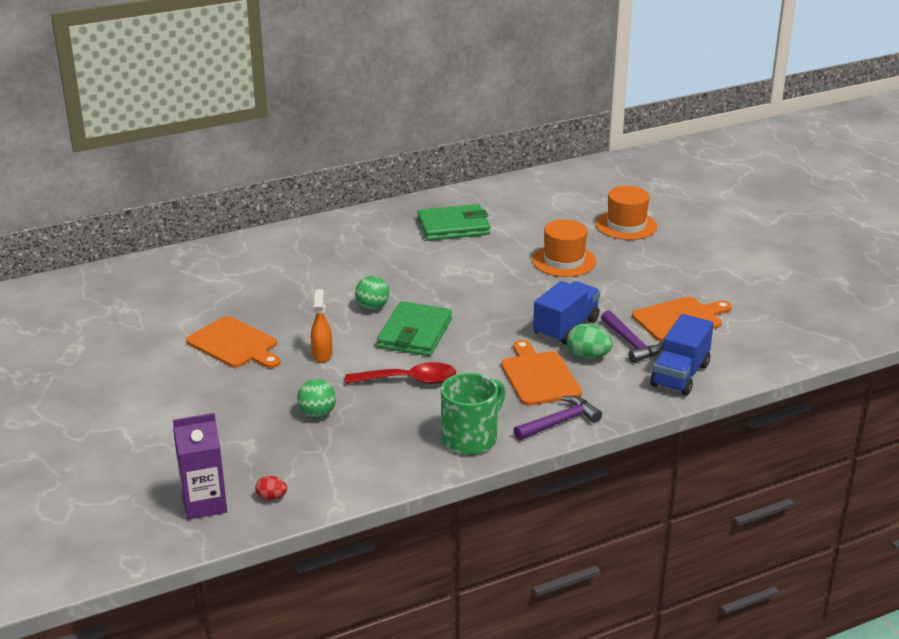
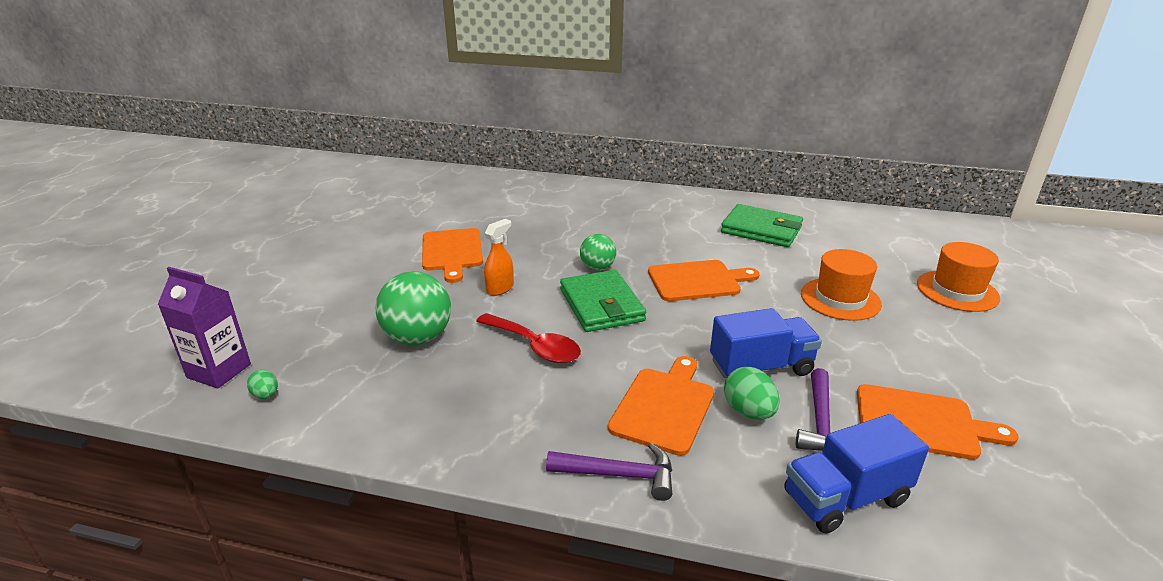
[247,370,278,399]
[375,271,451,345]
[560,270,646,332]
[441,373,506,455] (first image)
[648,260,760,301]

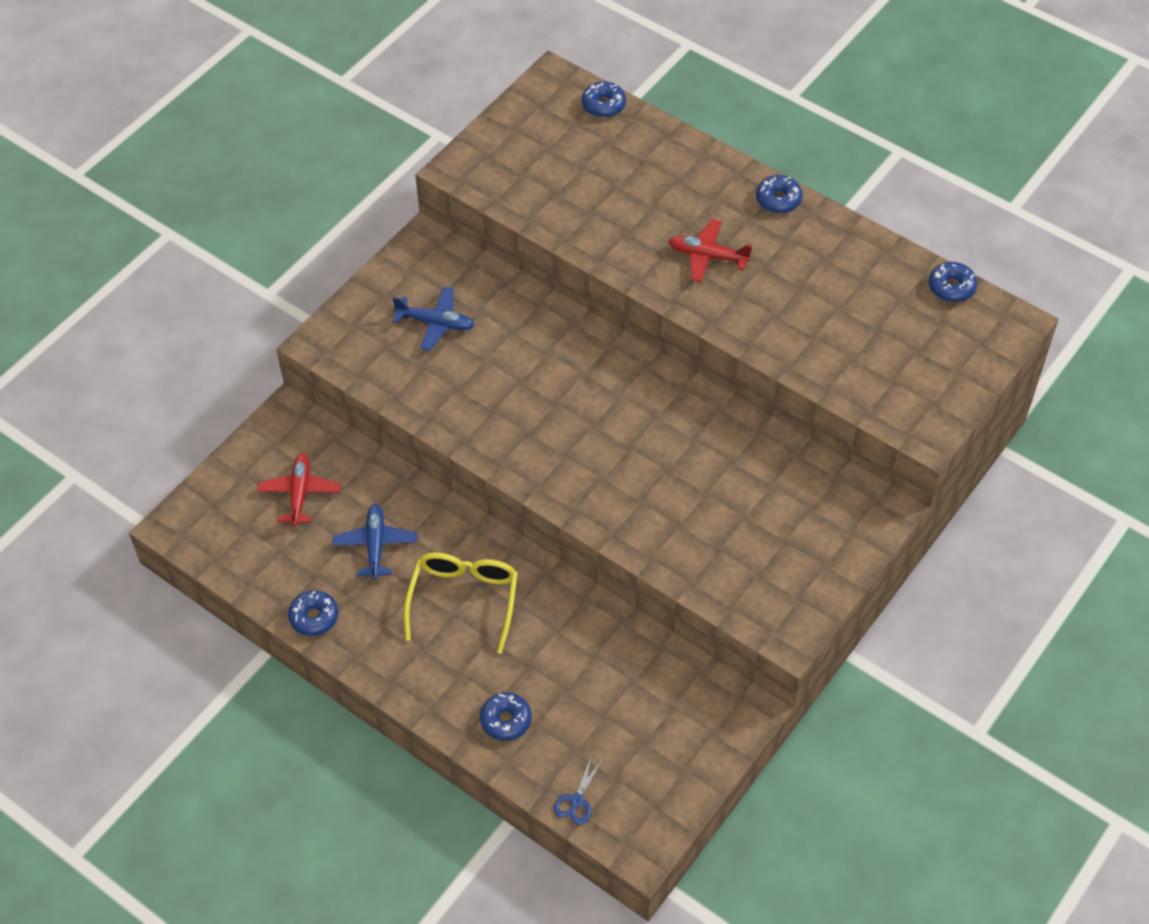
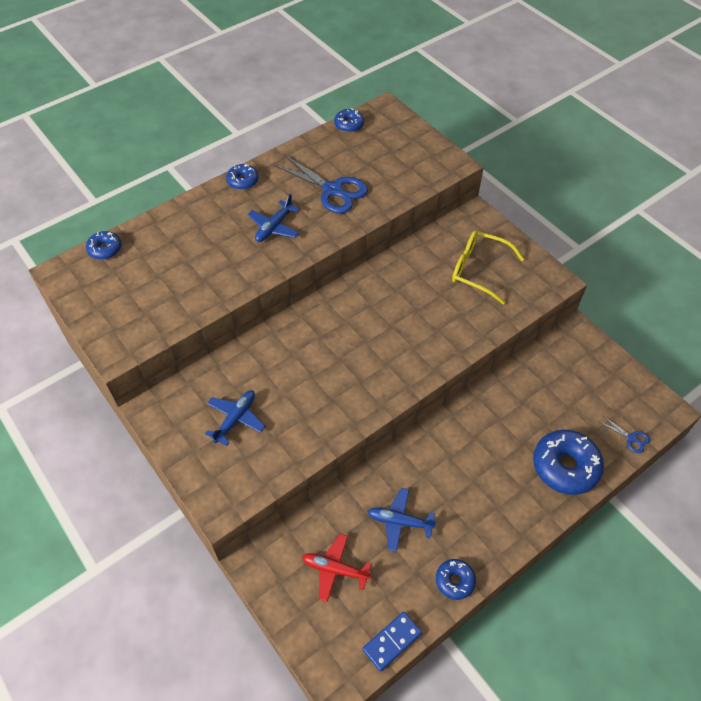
[452,230,524,305]
[533,430,604,495]
[248,194,300,242]
[274,155,368,213]
[363,612,422,671]

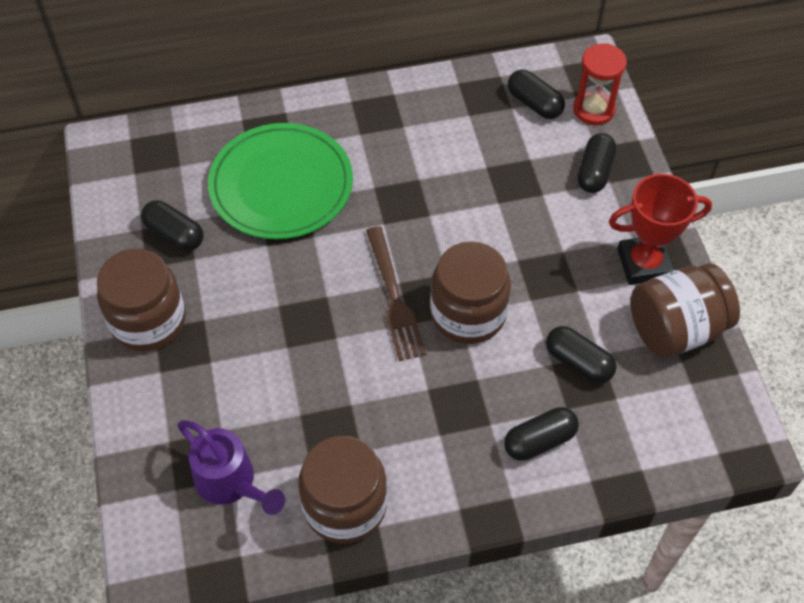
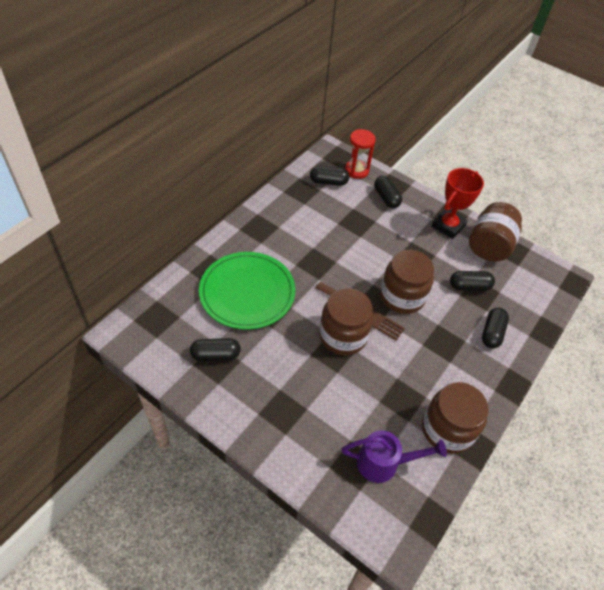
[319,288,373,355]

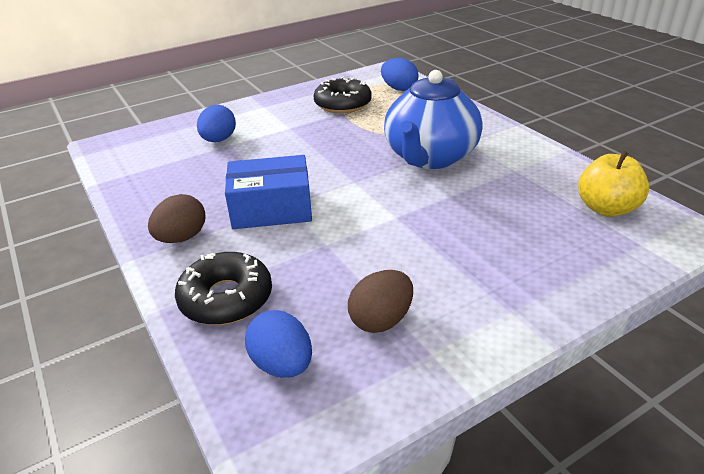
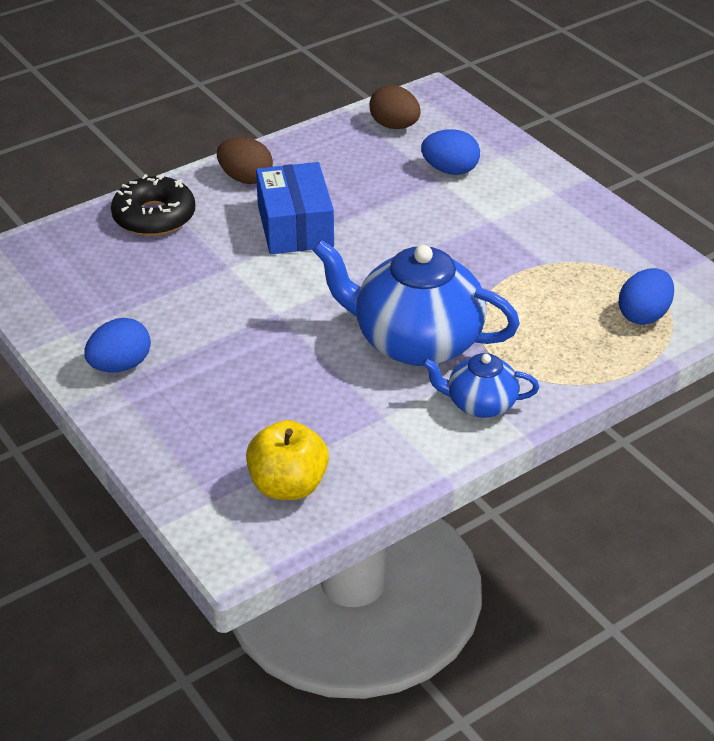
[84,318,151,372]
[314,76,372,113] (first image)
[369,85,421,129]
[422,353,539,418]

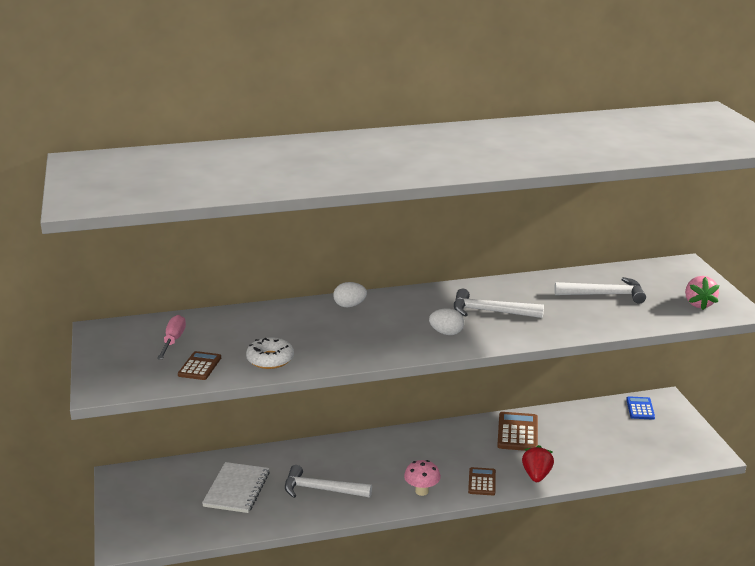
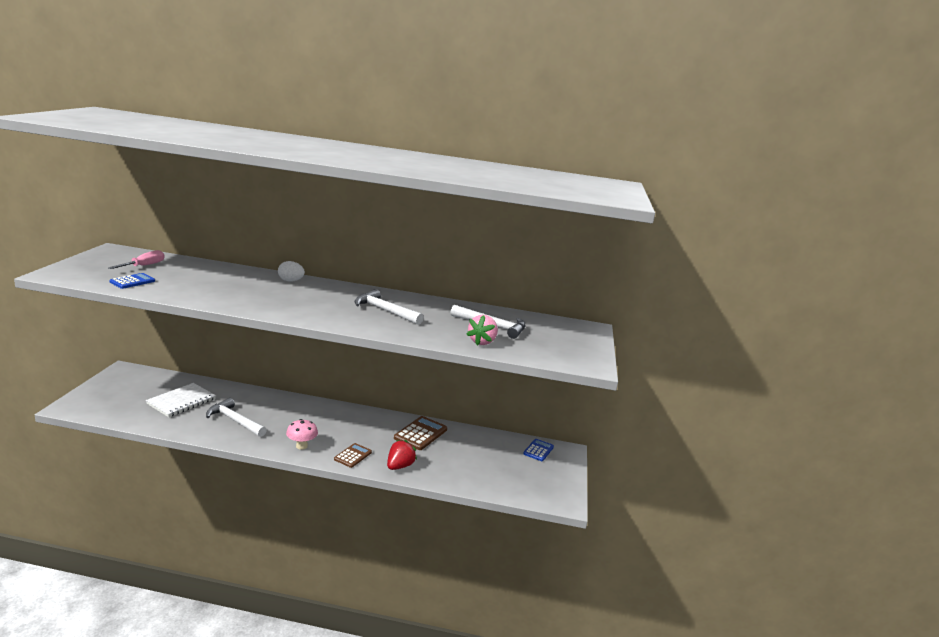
[109,273,155,289]
[246,337,294,369] (first image)
[429,308,464,335] (first image)
[466,315,498,346]

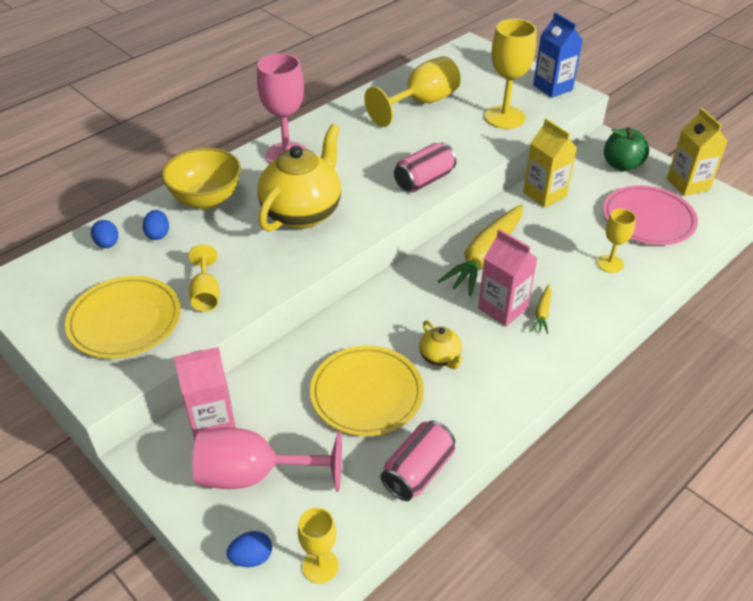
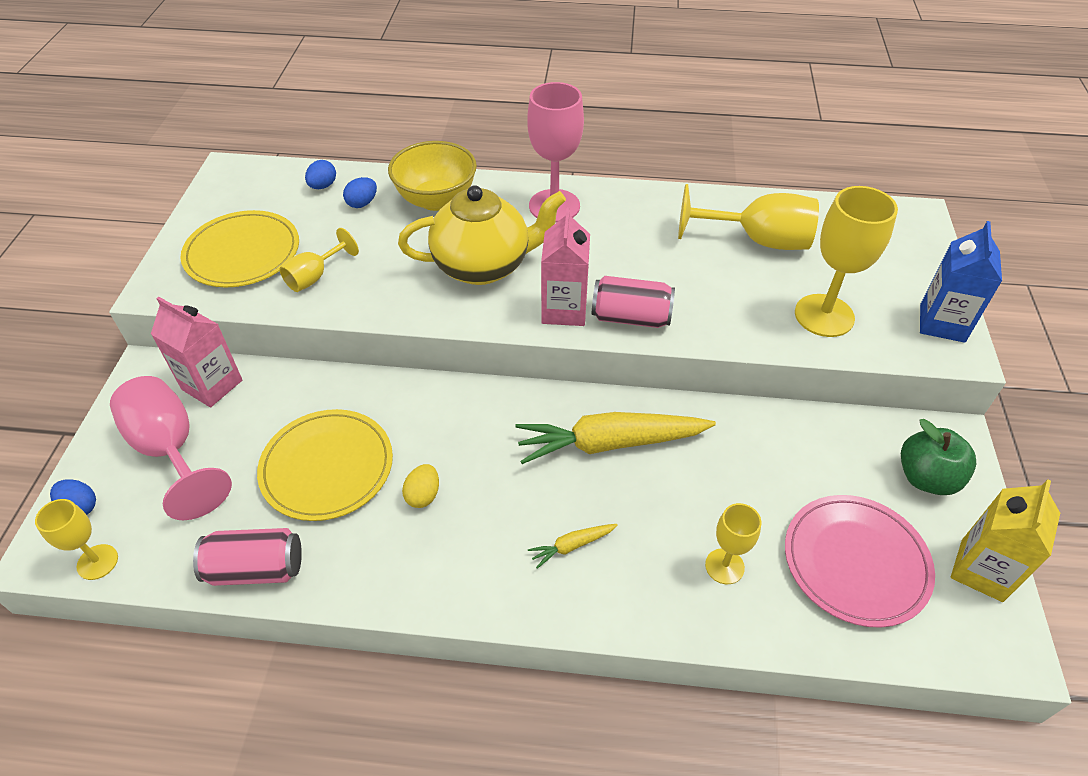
[402,464,439,508]
[541,208,590,326]
[523,118,577,208] (first image)

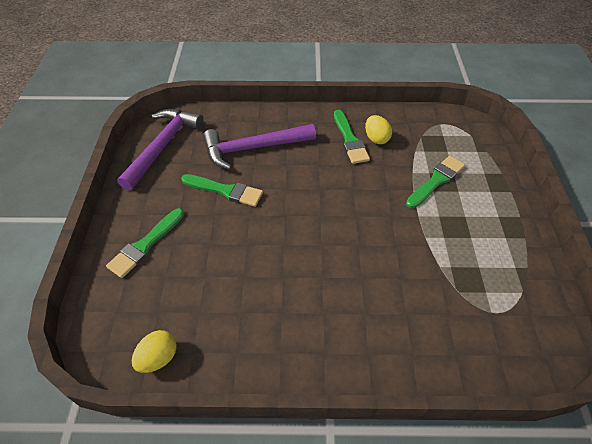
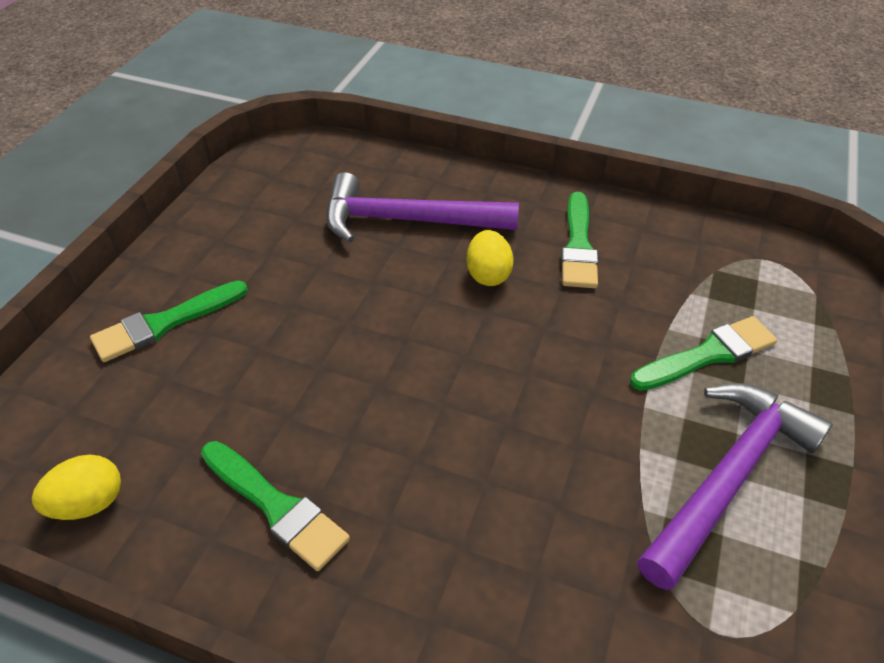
[637,383,833,590]
[201,441,350,571]
[466,230,514,286]

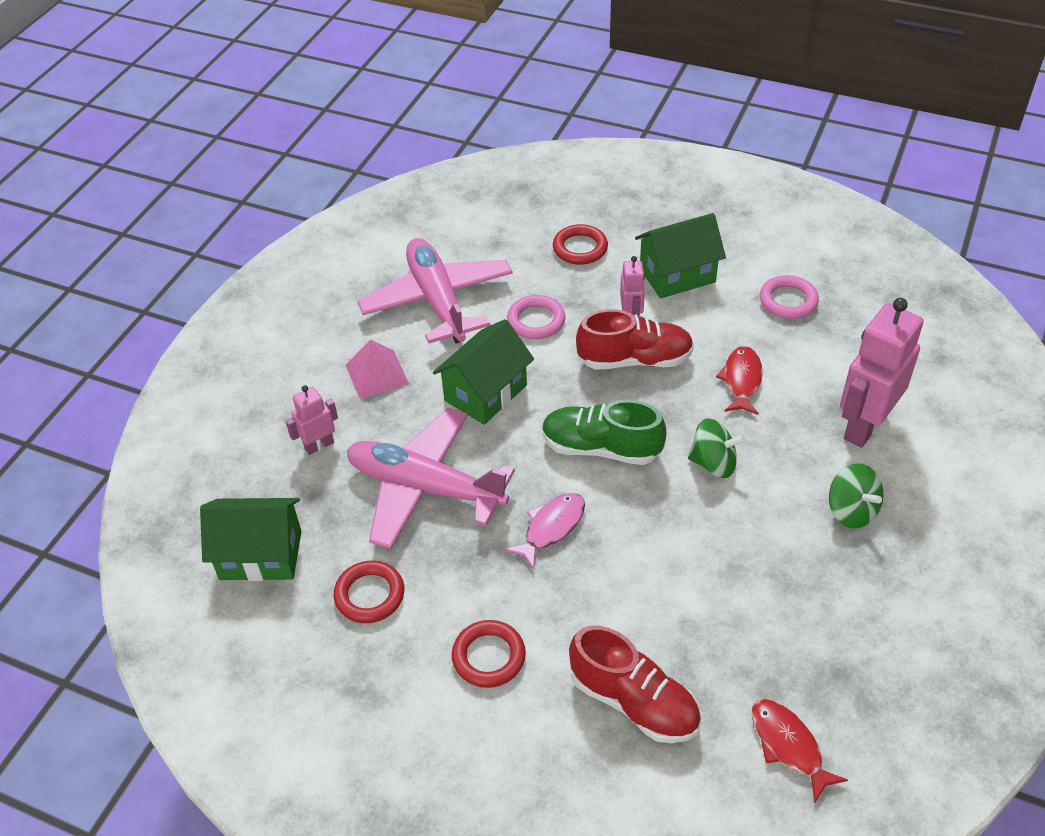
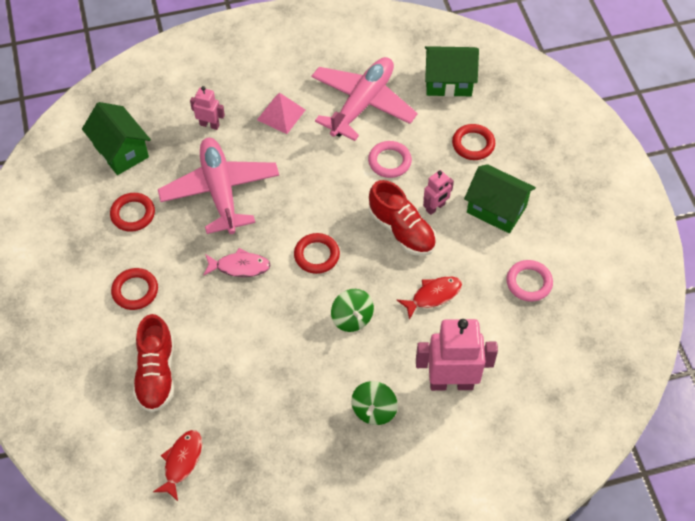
[425,46,479,97]
[294,233,340,274]

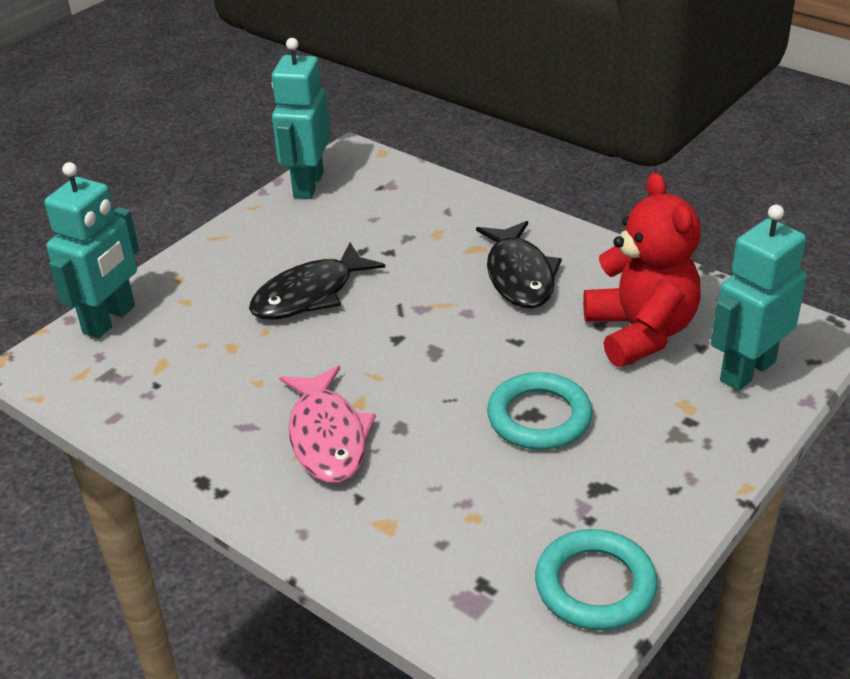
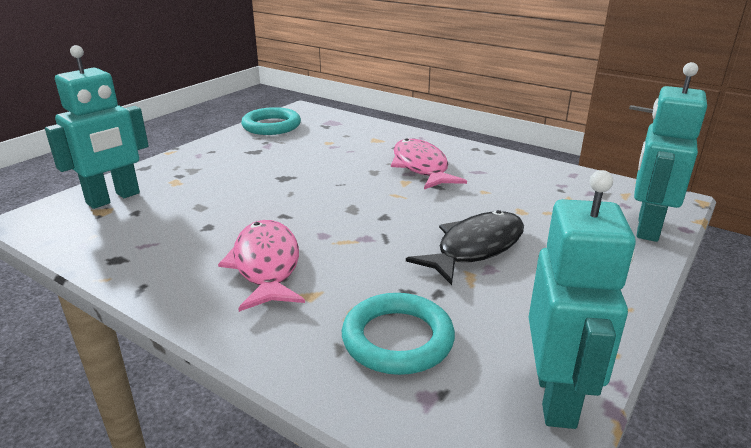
[218,220,305,312]
[342,293,455,375]
[583,173,701,367] (first image)

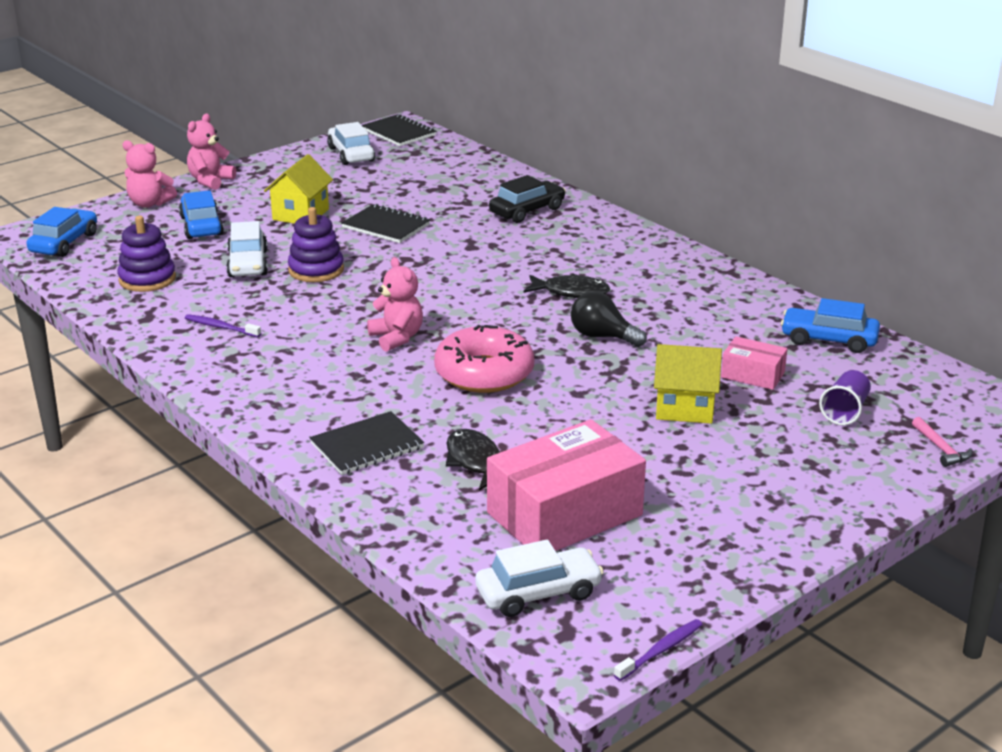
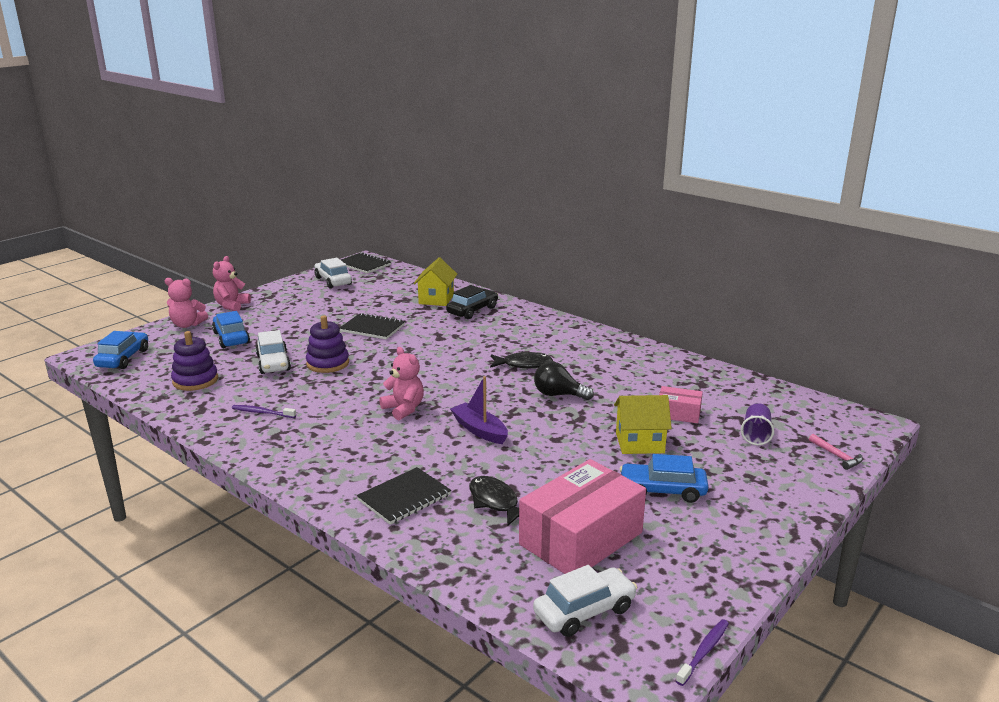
[414,257,457,306]
[450,376,508,444]
[620,454,708,503]

